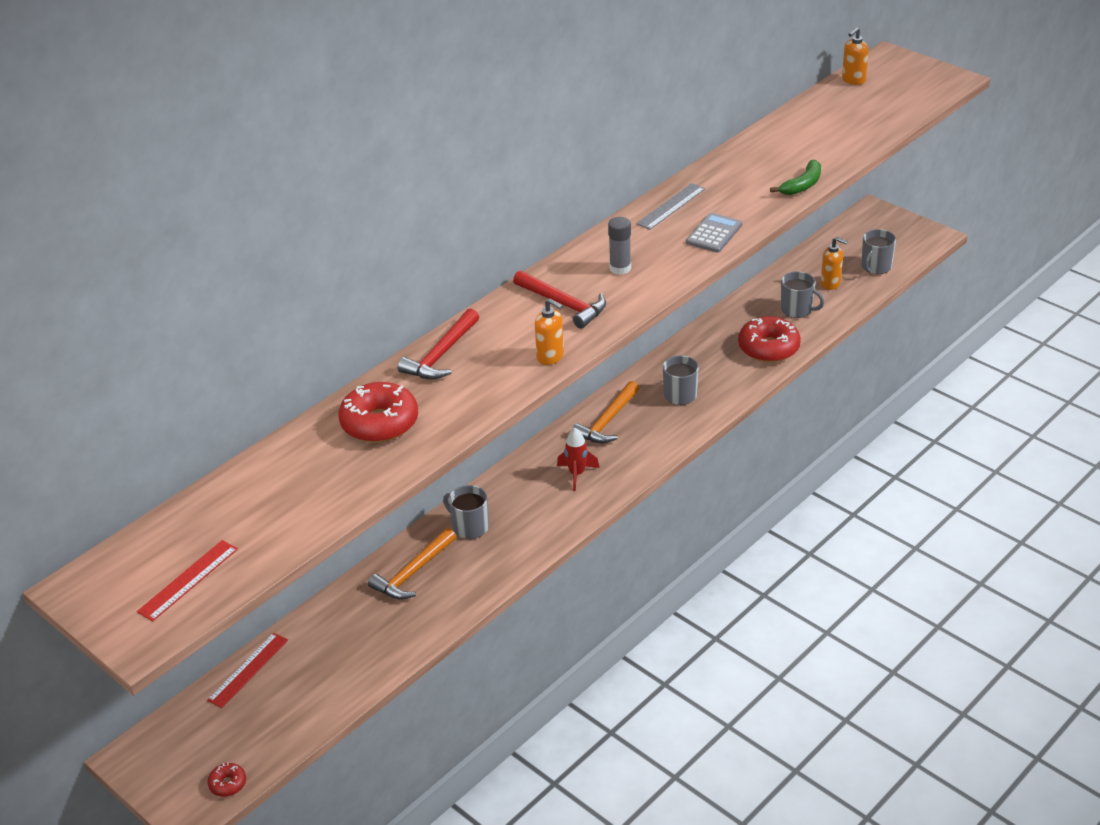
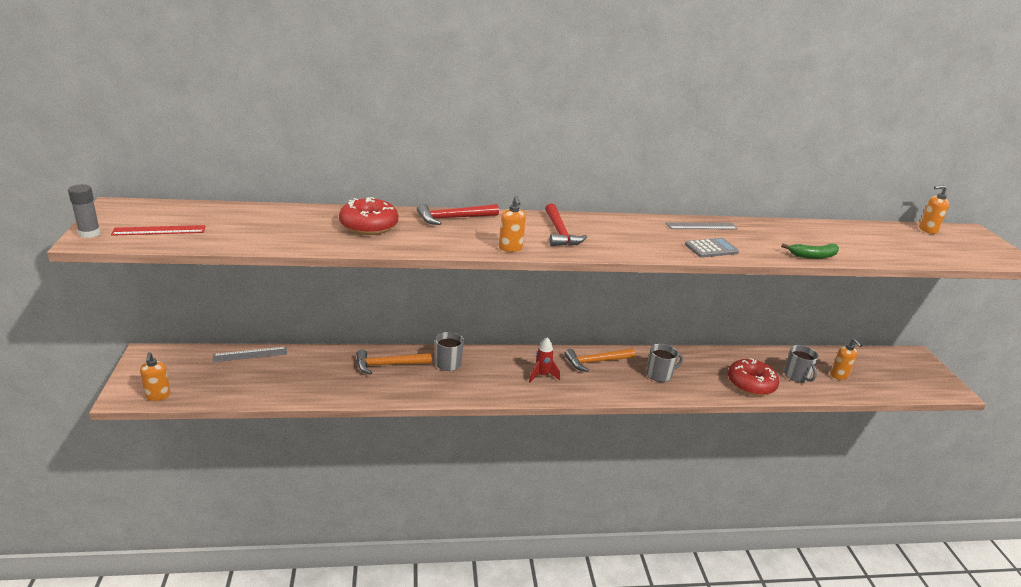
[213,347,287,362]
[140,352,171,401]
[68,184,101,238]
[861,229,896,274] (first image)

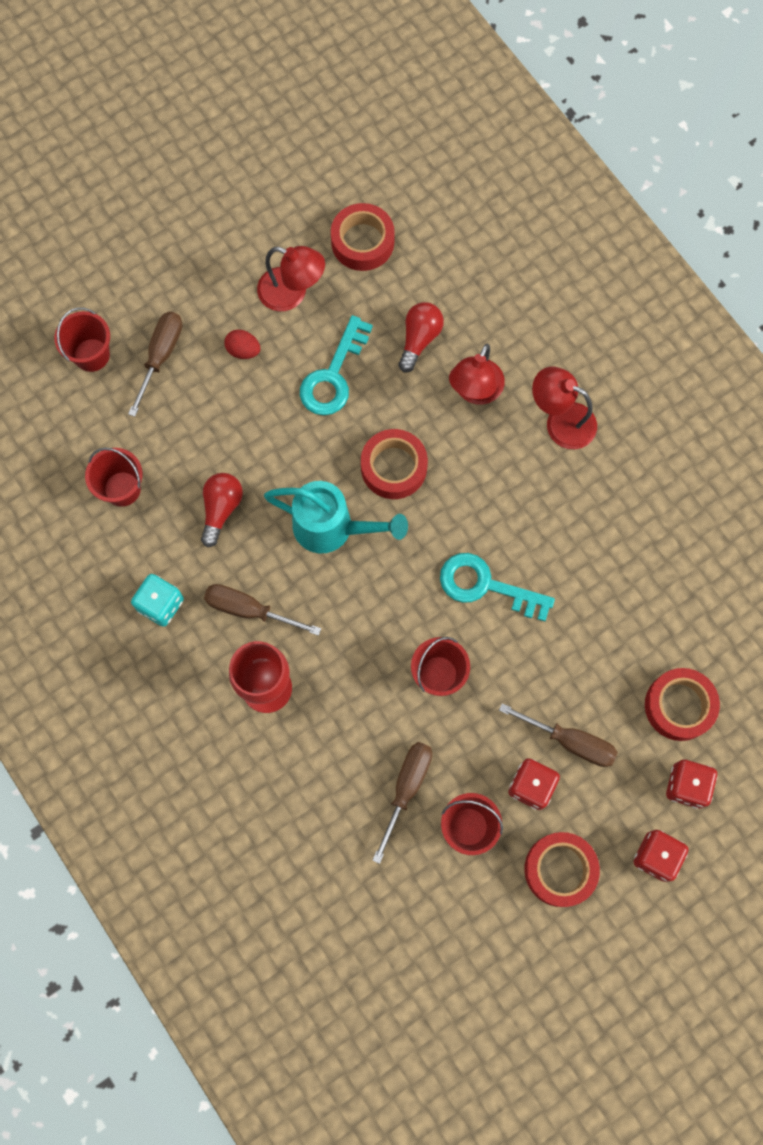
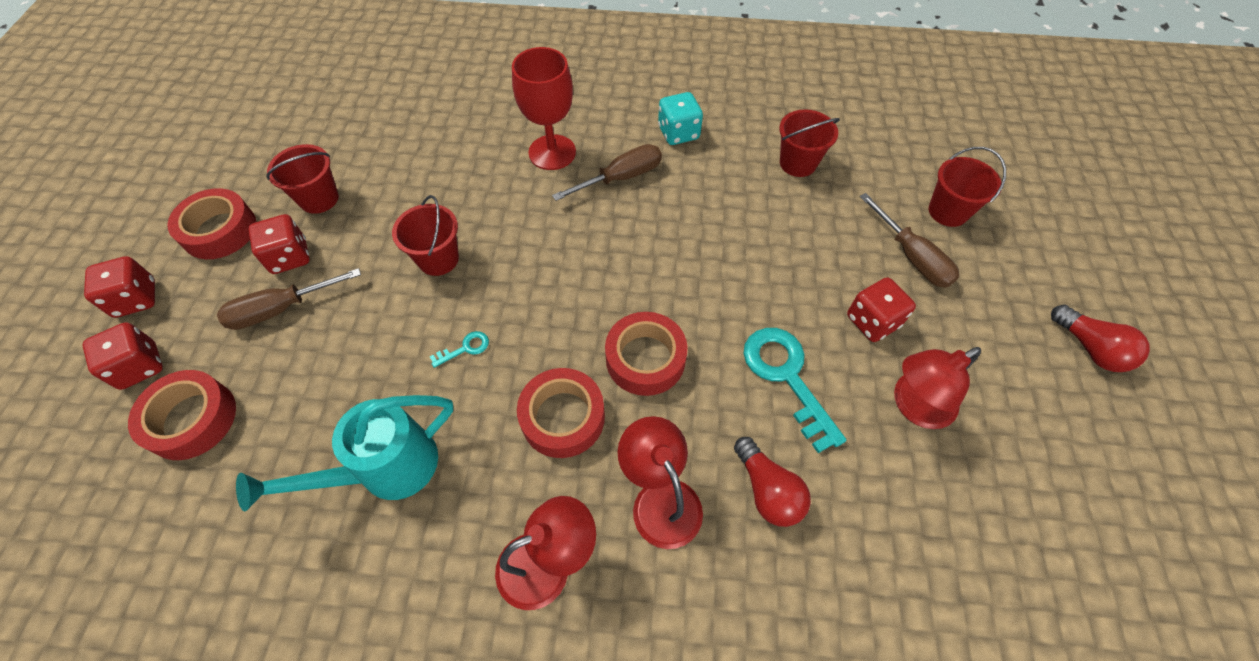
[1051,305,1150,372]
[847,277,916,342]
[236,395,454,511]
[517,368,605,458]
[372,742,432,864] (first image)
[430,331,489,368]

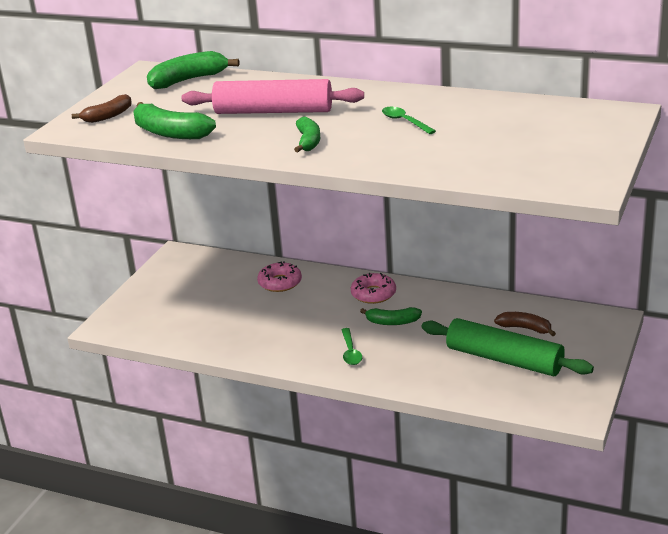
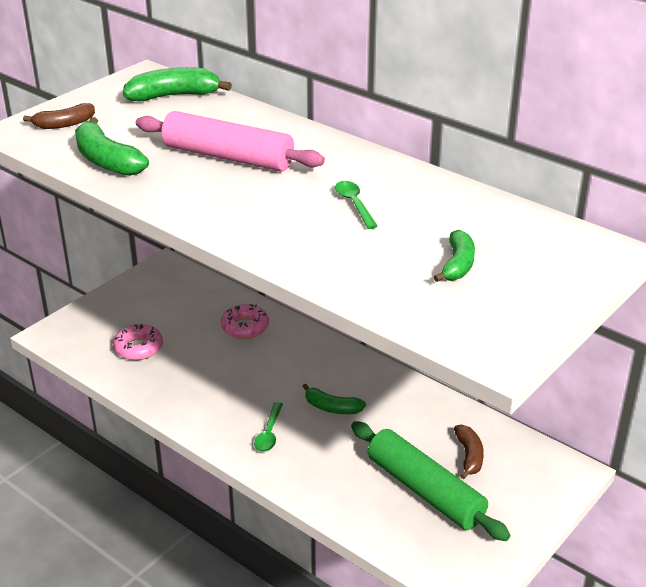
[434,230,475,282]
[113,324,163,360]
[454,425,484,479]

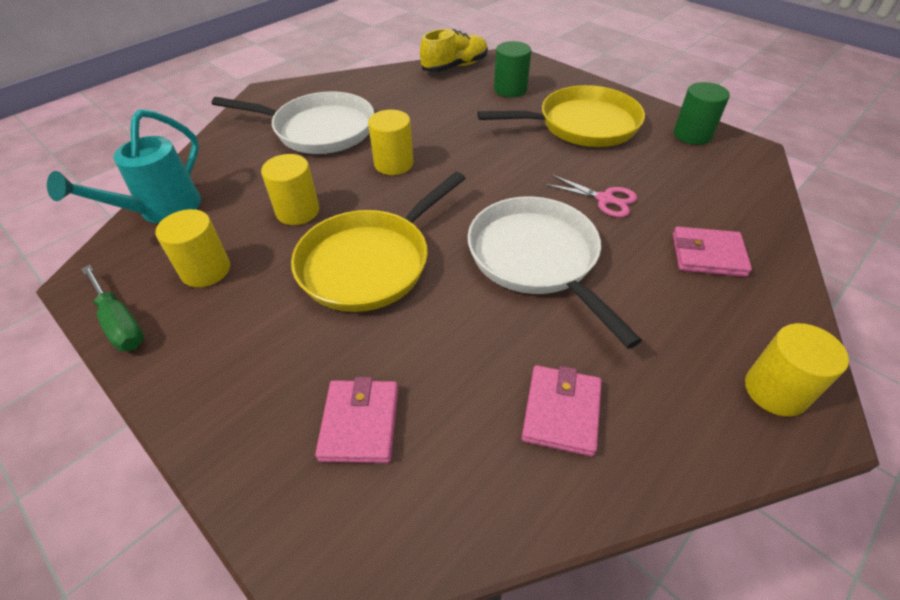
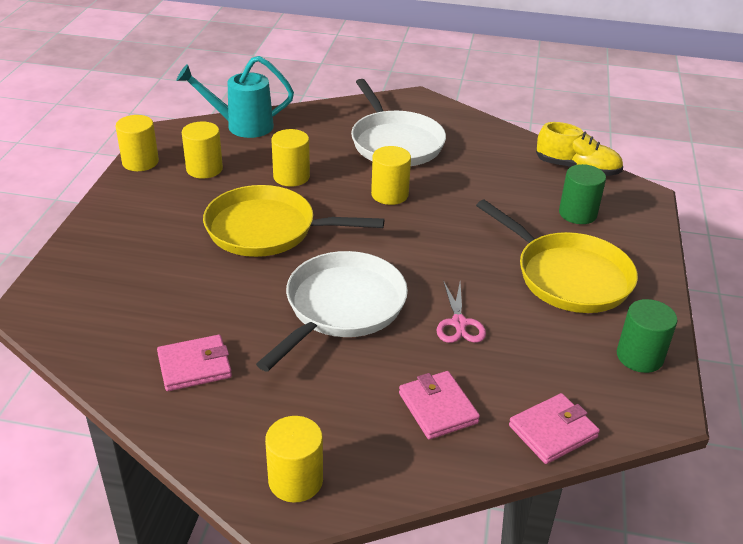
[116,115,159,171]
[509,393,600,464]

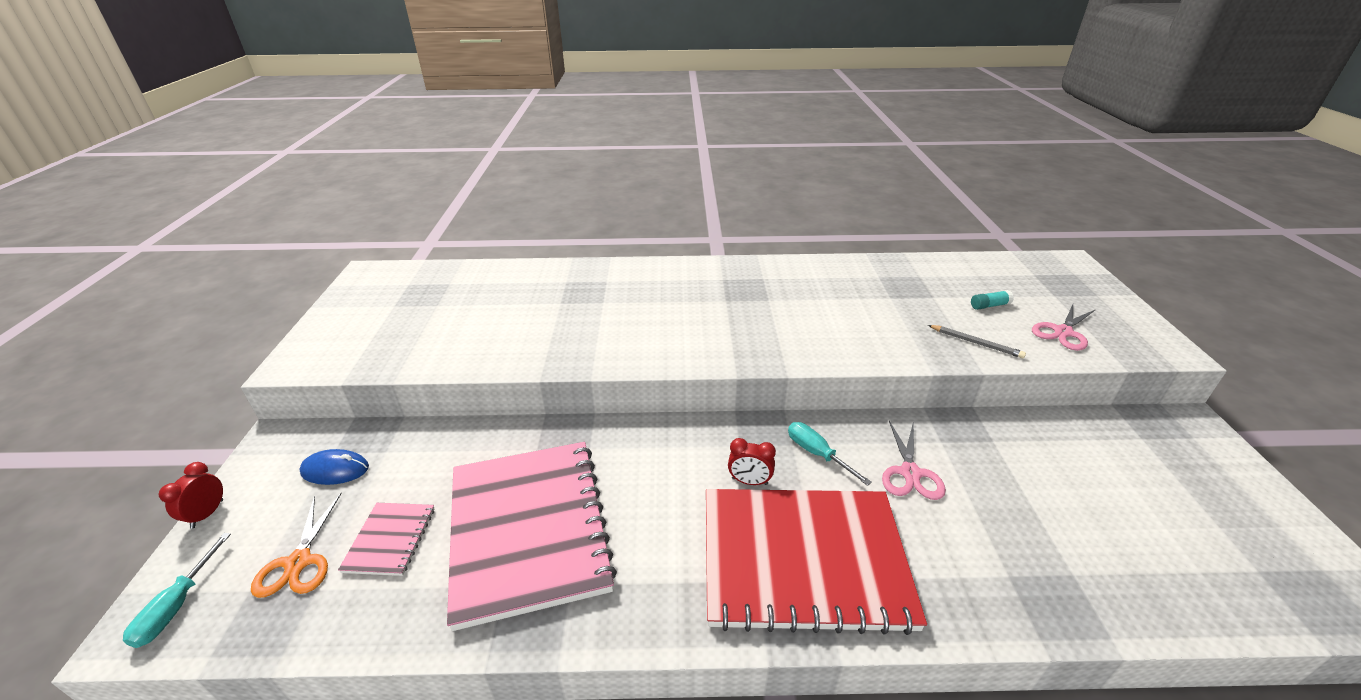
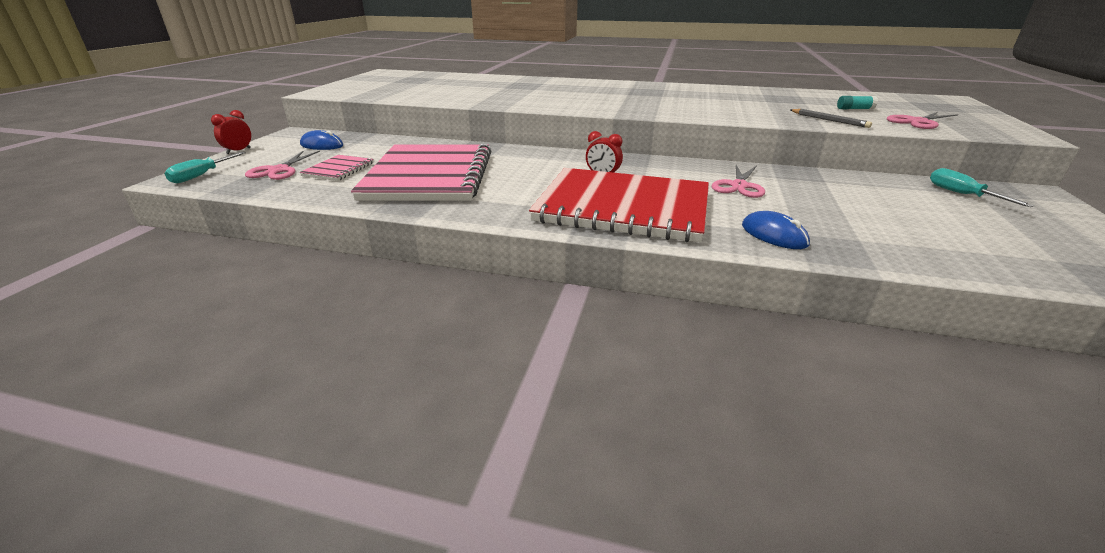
[245,151,320,180]
[930,168,1034,207]
[742,211,810,249]

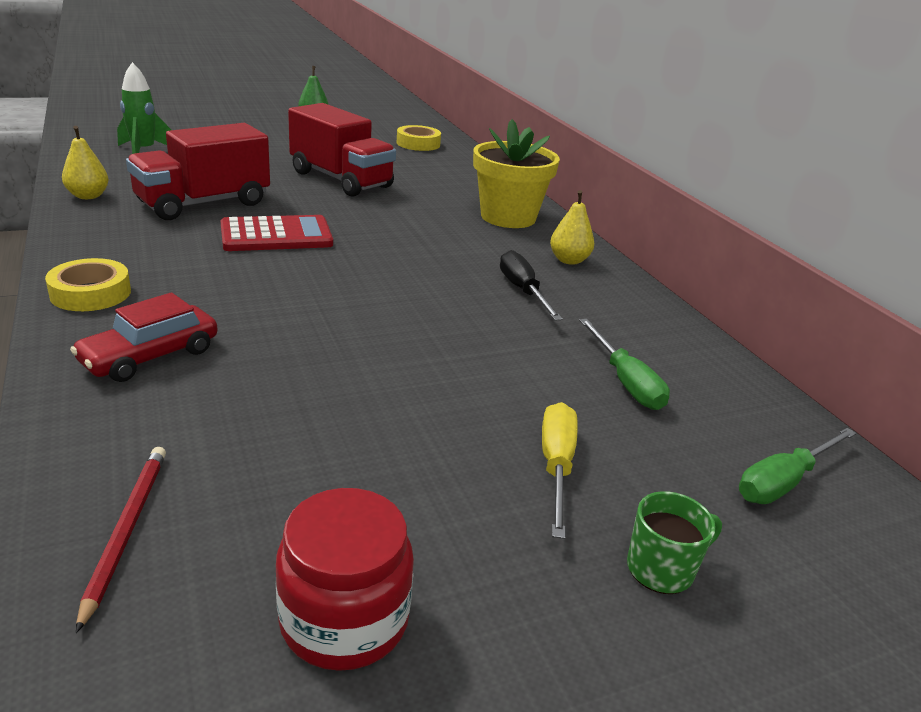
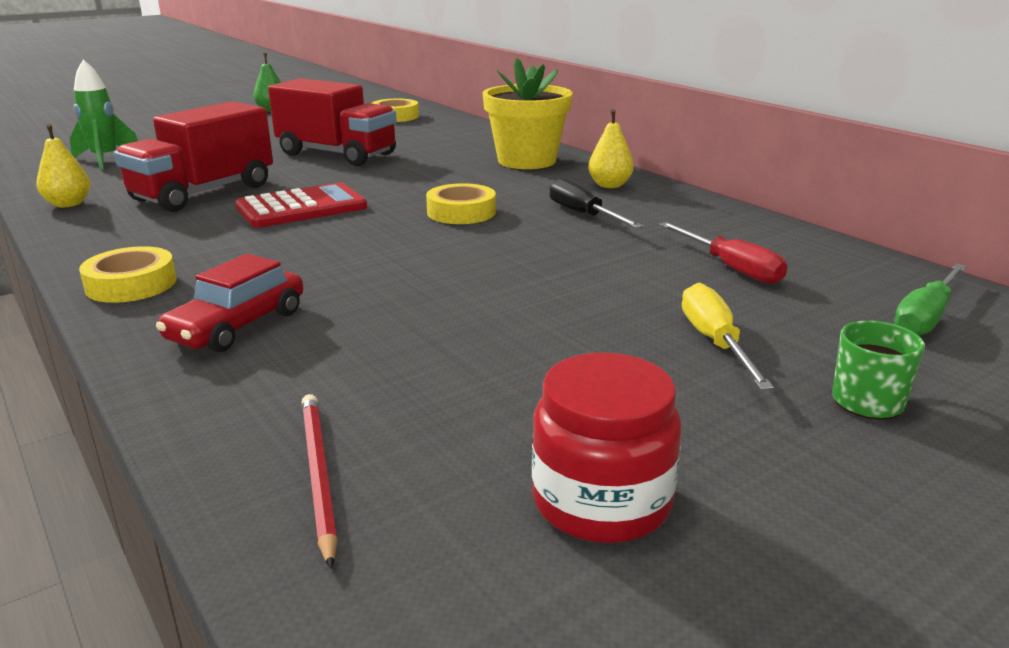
[659,222,787,284]
[426,183,496,224]

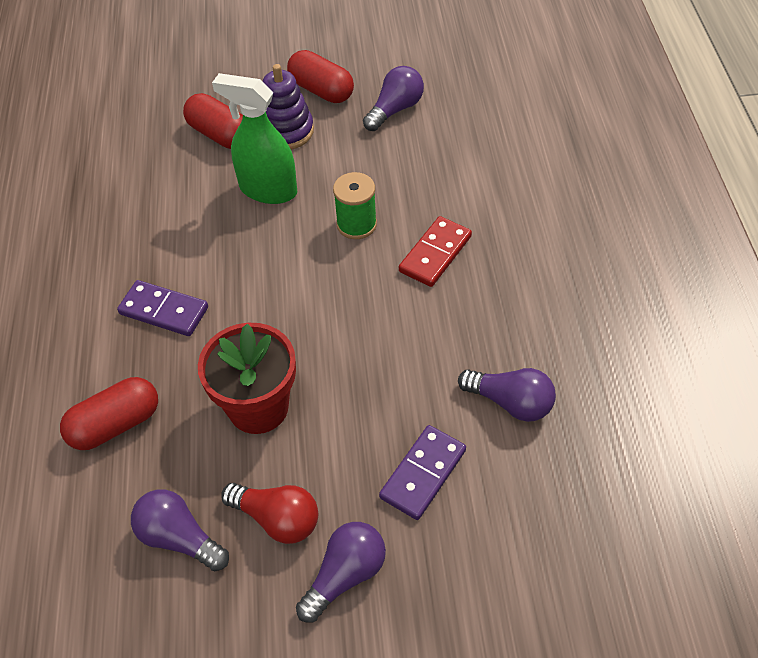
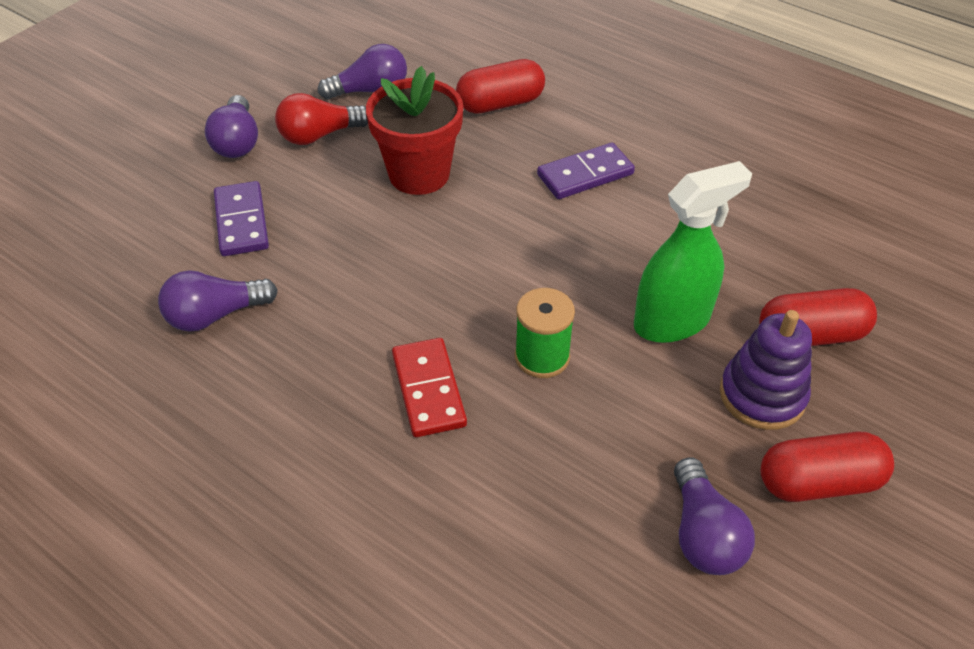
[456,59,545,114]

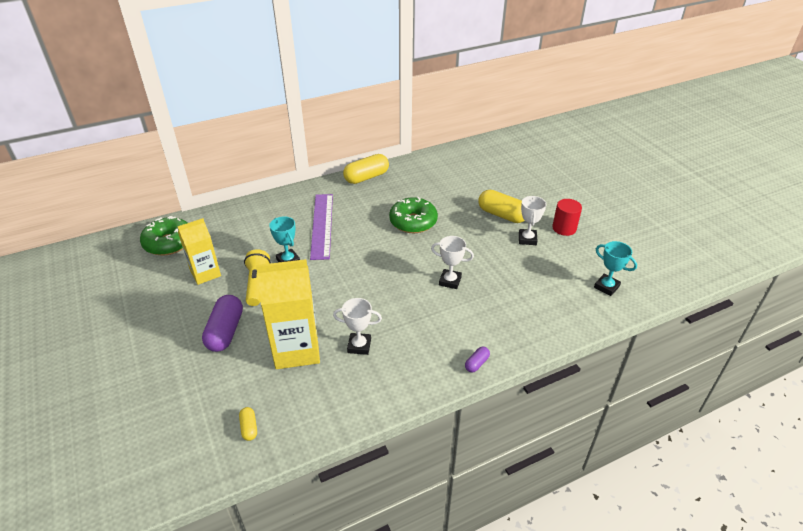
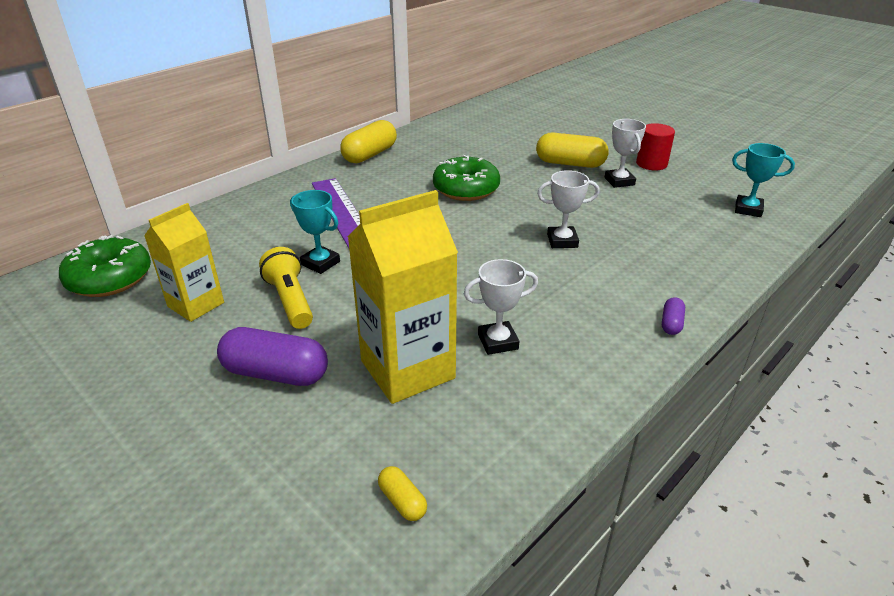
[217,327,328,386]

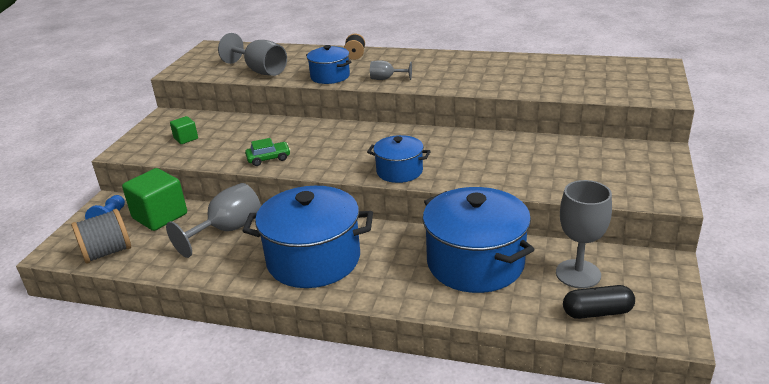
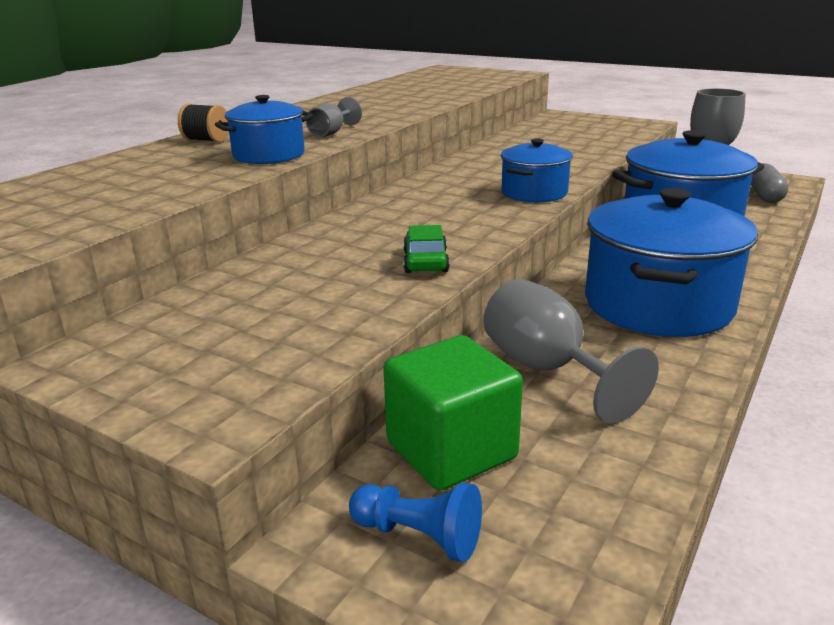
[71,209,131,264] (first image)
[170,116,198,144] (first image)
[218,33,287,76] (first image)
[751,163,788,203]

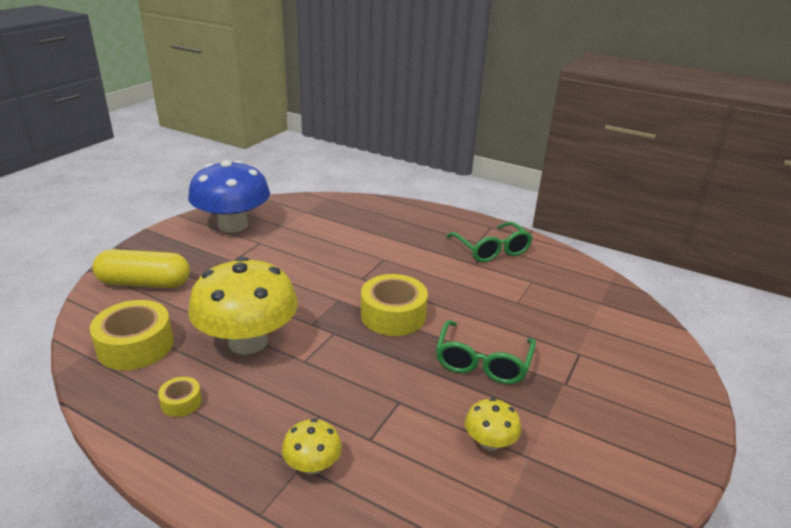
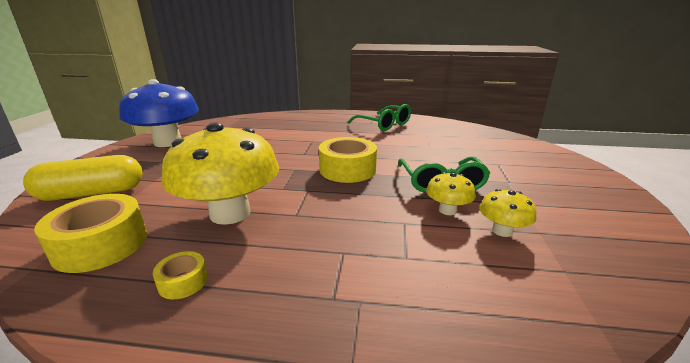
[426,172,476,215]

